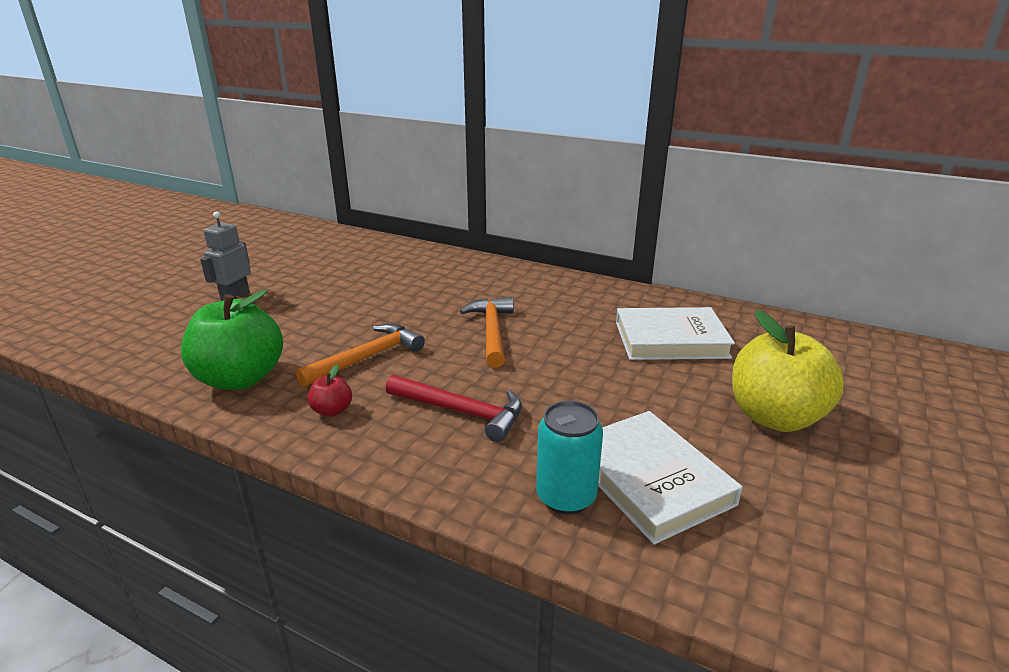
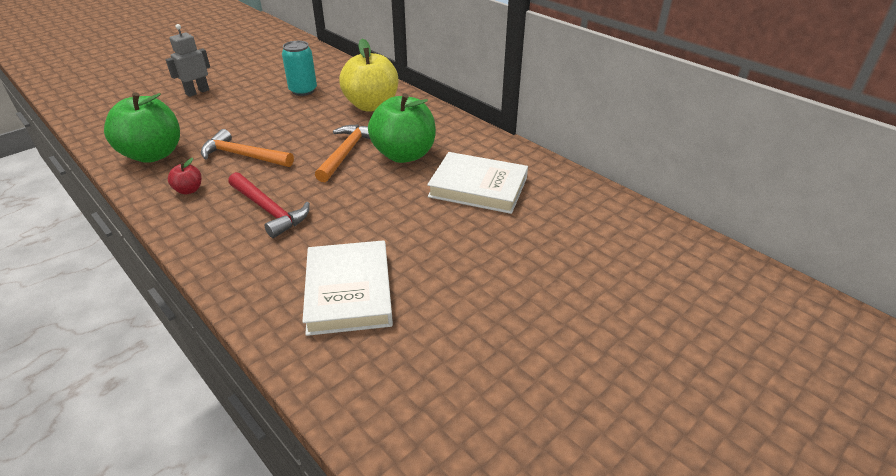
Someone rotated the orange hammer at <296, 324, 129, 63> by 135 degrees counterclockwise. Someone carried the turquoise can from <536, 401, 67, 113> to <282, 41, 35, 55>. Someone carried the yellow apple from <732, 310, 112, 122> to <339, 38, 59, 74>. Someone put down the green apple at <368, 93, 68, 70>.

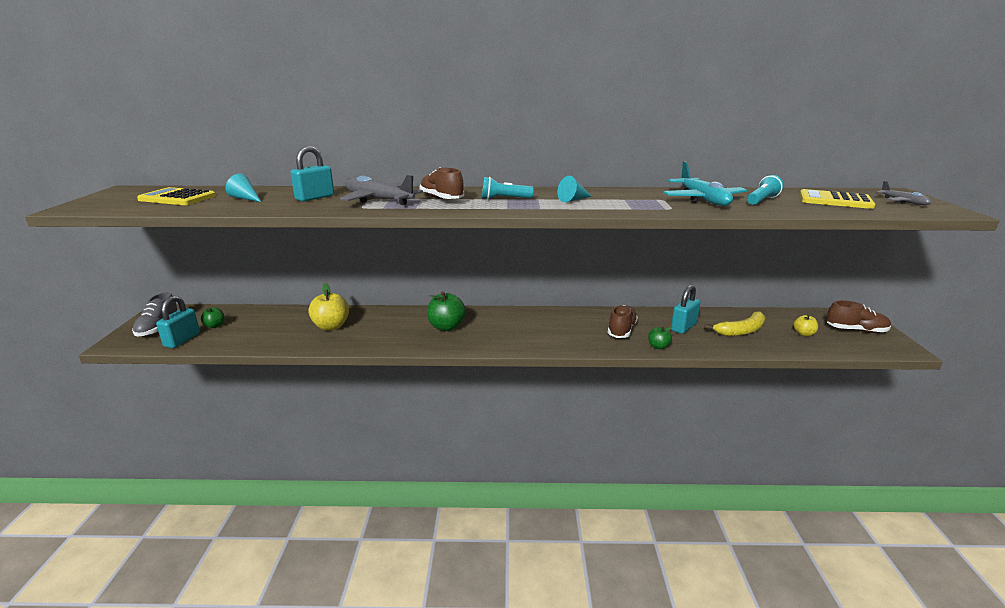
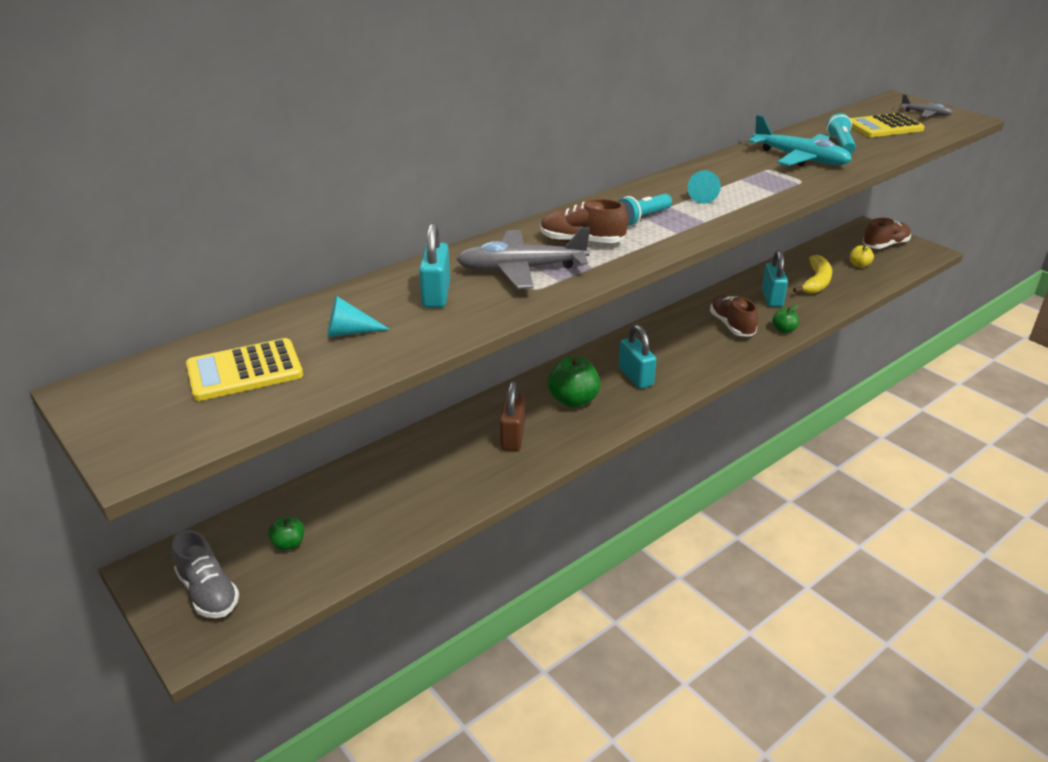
Someone carried the turquoise padlock from <156, 296, 44, 52> to <619, 325, 37, 64>. Someone took away the yellow apple at <308, 283, 41, 47>. Someone put down the brown padlock at <500, 381, 25, 70>.

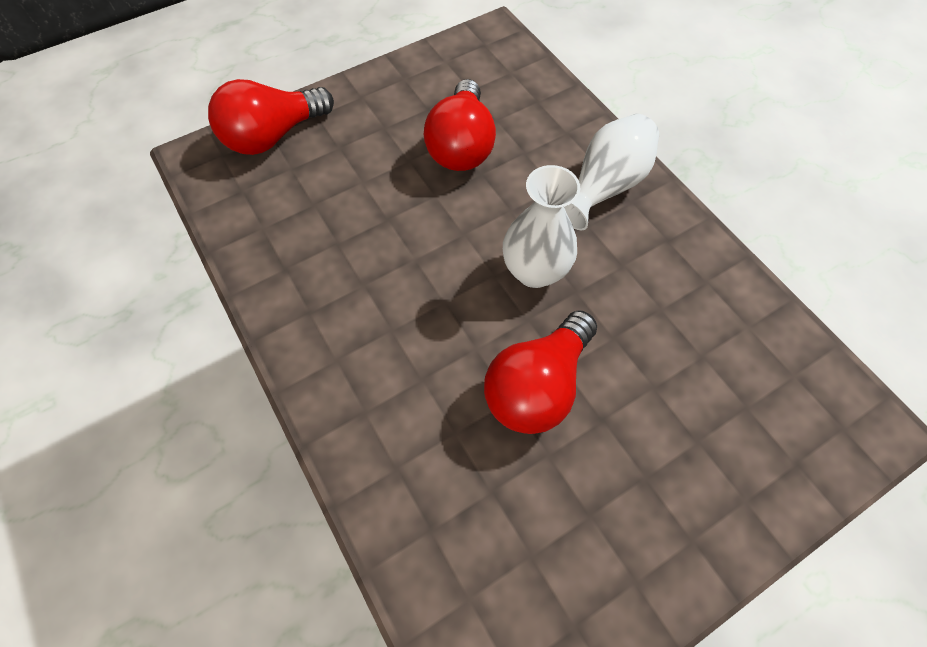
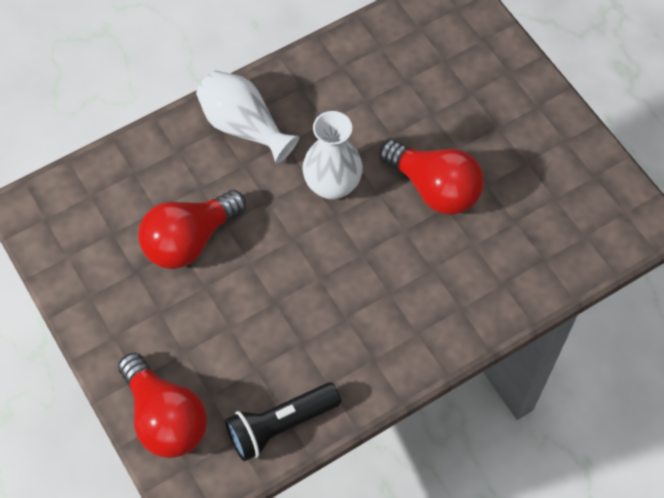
Someone rotated the red light bulb at <423, 79, 73, 92> by 135 degrees clockwise. Someone put down the black flashlight at <225, 382, 116, 79>.

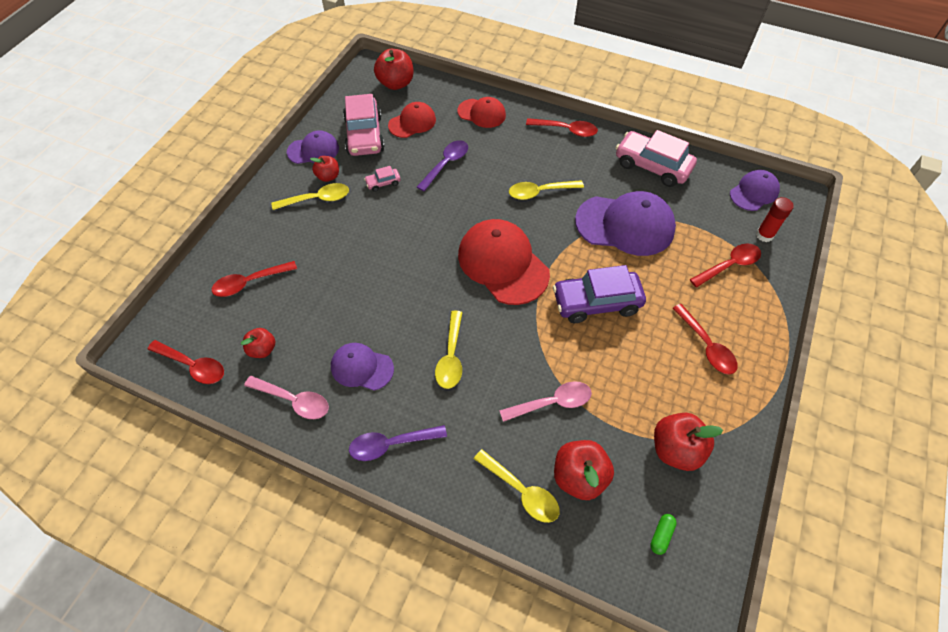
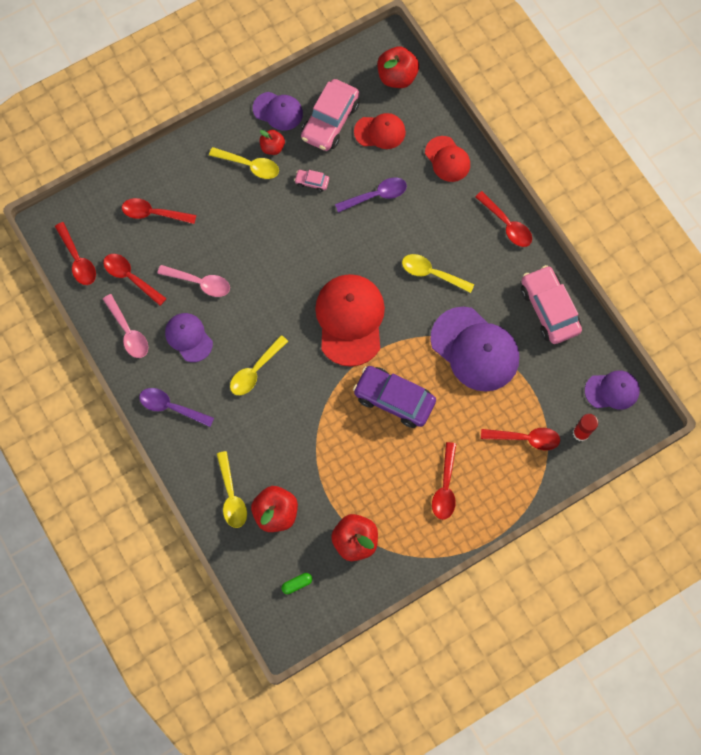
Someone swapped the red apple at <241, 328, 34, 30> for the red spoon at <103, 254, 64, 52>. Someone carried the pink spoon from <499, 381, 93, 41> to <157, 265, 73, 32>.

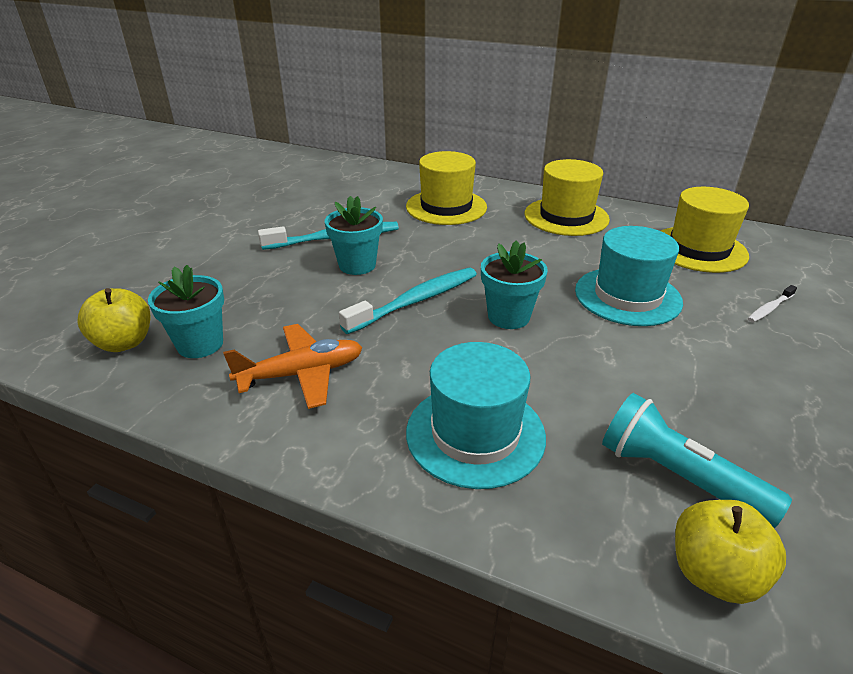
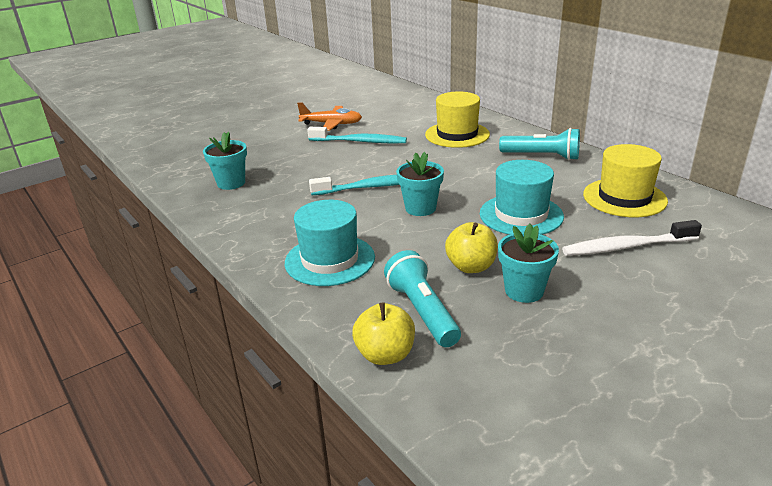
Someone carried the yellow apple from <78, 288, 73, 64> to <445, 222, 53, 51>. Someone carried the orange plane from <223, 324, 140, 85> to <297, 102, 65, 29>. Someone carried the turquoise flower pot from <325, 196, 58, 79> to <498, 224, 61, 79>. Someone swapped the yellow hat at <525, 159, 85, 77> for the turquoise flashlight at <499, 128, 81, 32>. Someone scaled the white toothbrush at <748, 285, 49, 37> by 2.05.

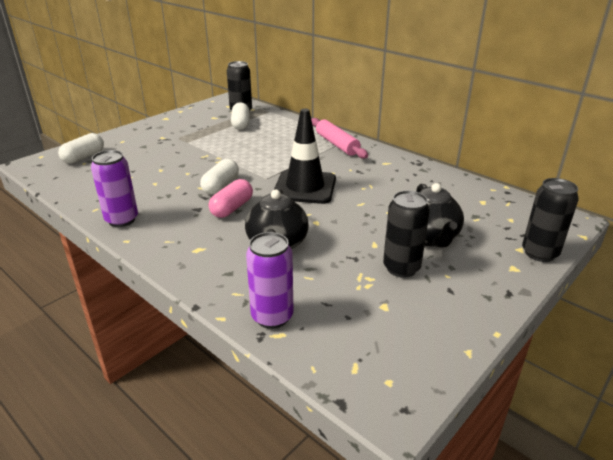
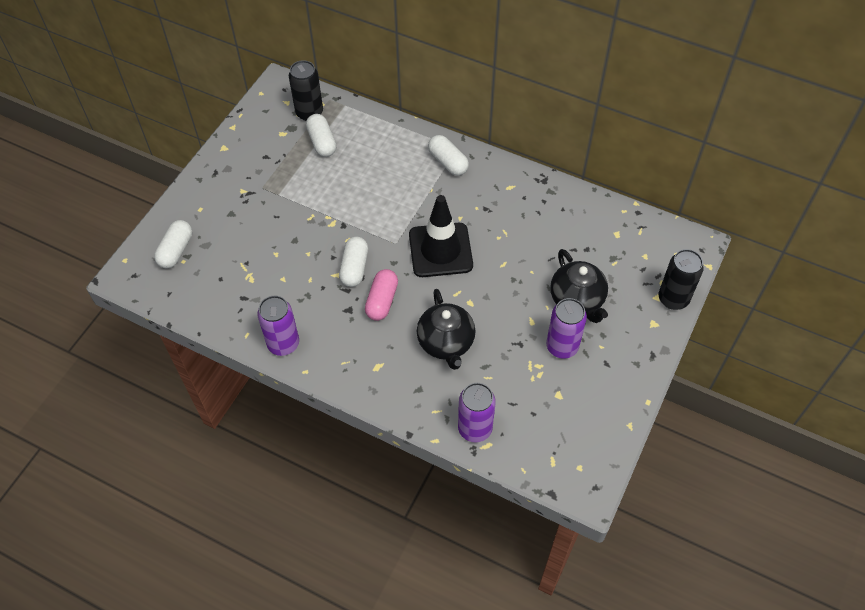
Someone swapped the pink rolling pin at <311, 118, 57, 40> for the white capsule at <428, 135, 41, 41>. Someone repainted the black can at <383, 191, 47, 87>, which became the purple can at <546, 298, 41, 61>.

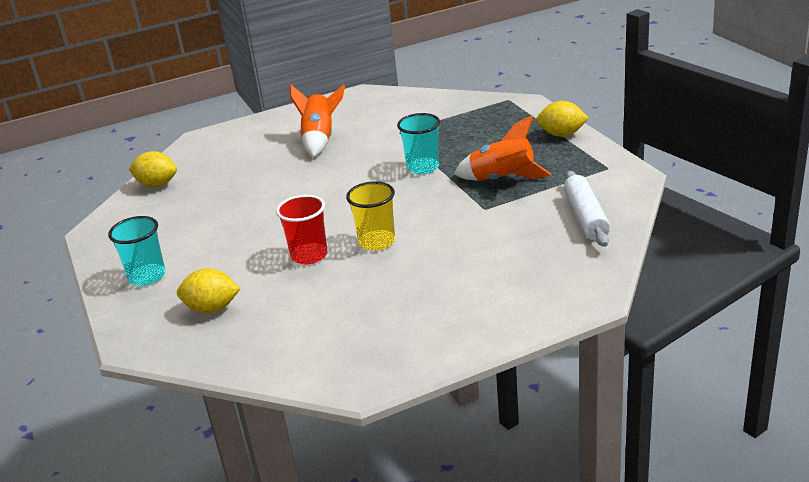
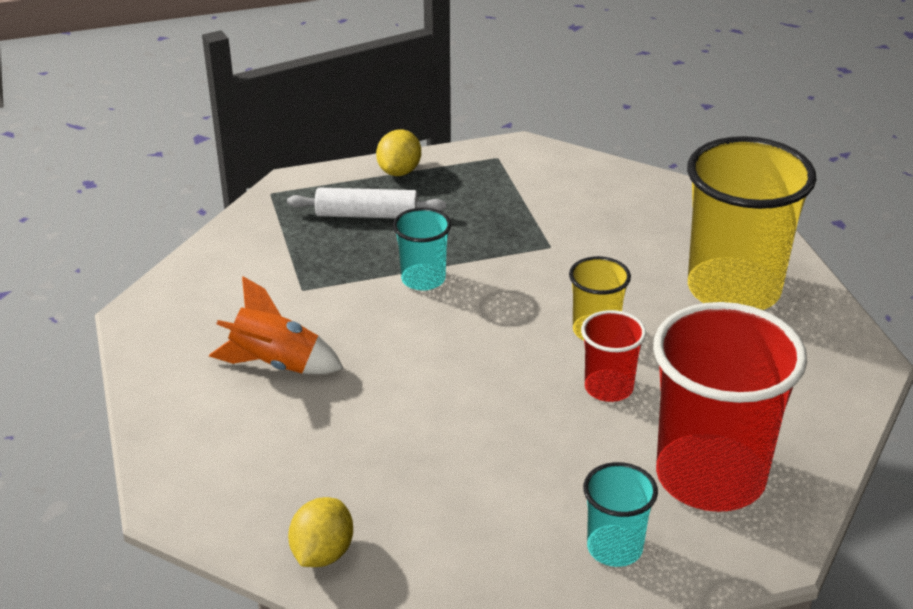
Someone swapped the yellow lemon at <177, 268, 64, 45> for the red cup at <653, 302, 154, 210>. Someone took away the orange rocket at <454, 116, 97, 65>. Someone carried the white rolling pin from <563, 171, 47, 76> to <287, 188, 159, 30>. Someone put down the yellow cup at <687, 136, 130, 174>.

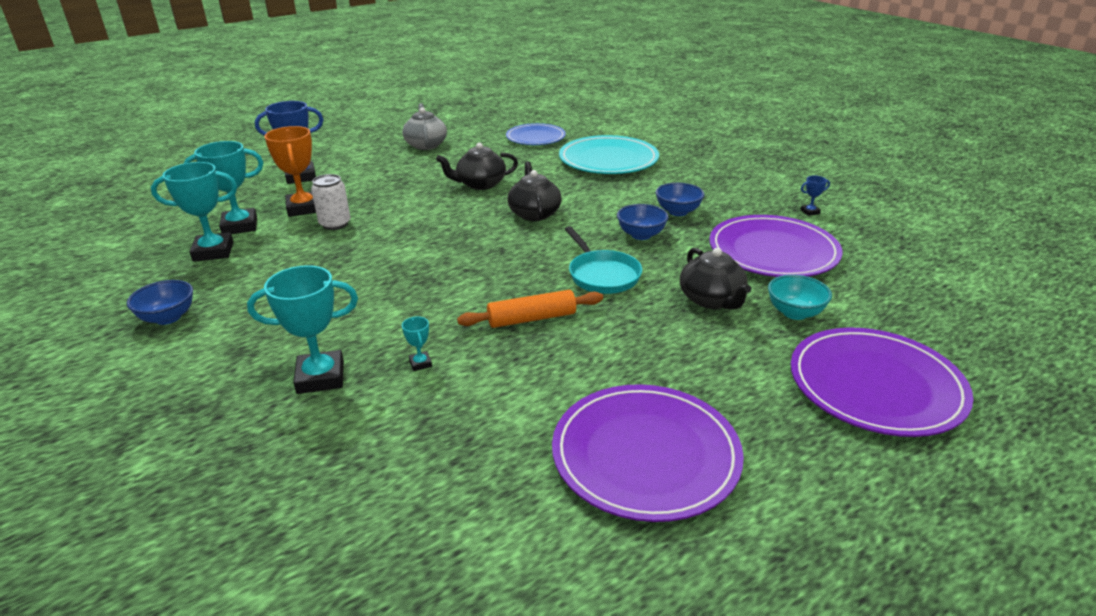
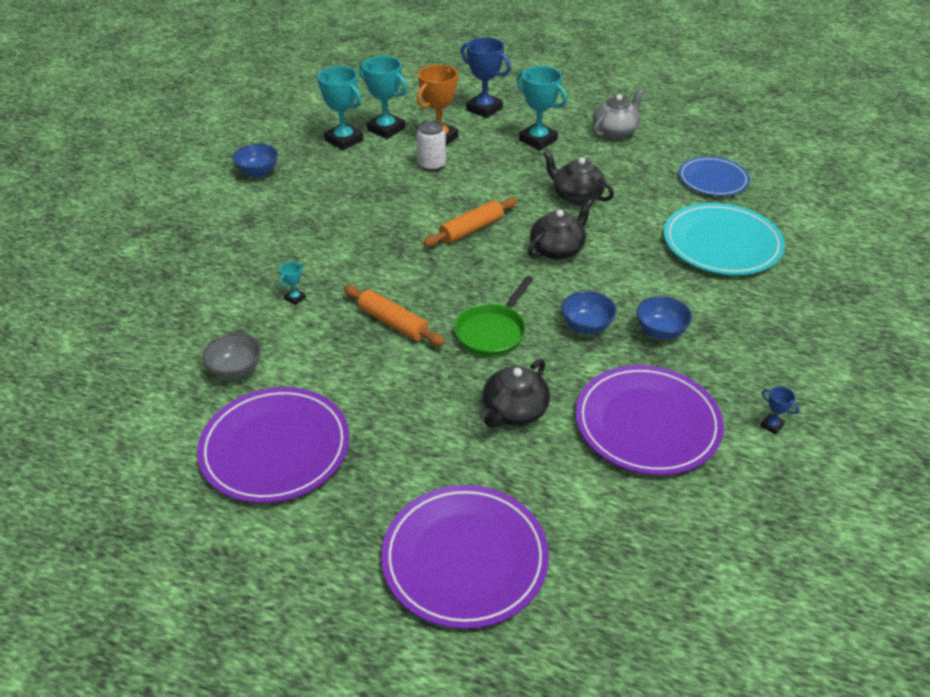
Someone carried the turquoise trophy from <247, 265, 111, 129> to <516, 66, 51, 84>. Someone repainted the turquoise pan at <565, 226, 77, 68>, which became the green pan at <454, 276, 80, 80>. Someone took away the turquoise bowl at <768, 275, 64, 45>. Someone put down the grey bowl at <202, 333, 59, 46>. Someone put down the orange rolling pin at <423, 198, 94, 49>.

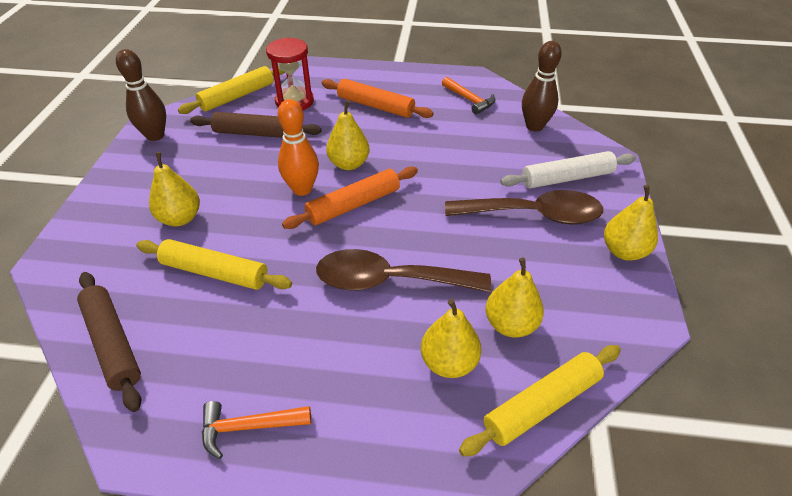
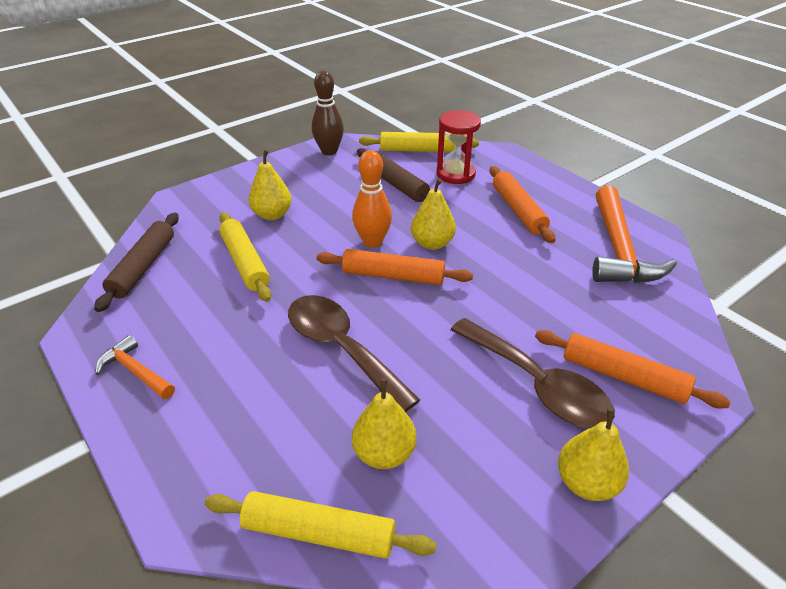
Someone took away the yellow pear at <421, 299, 60, 79>. Someone scaled the orange hammer at <442, 77, 53, 38> by 1.93. Someone repainted the white rolling pin at <500, 151, 136, 38>, which became the orange rolling pin at <535, 330, 196, 79>. Someone took away the brown bowling pin at <522, 41, 40, 91>.

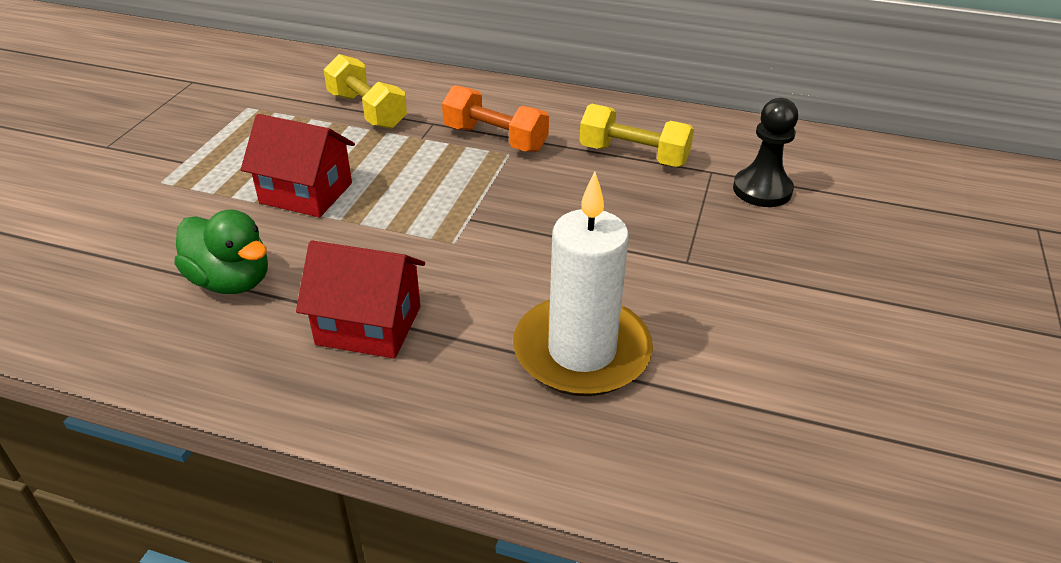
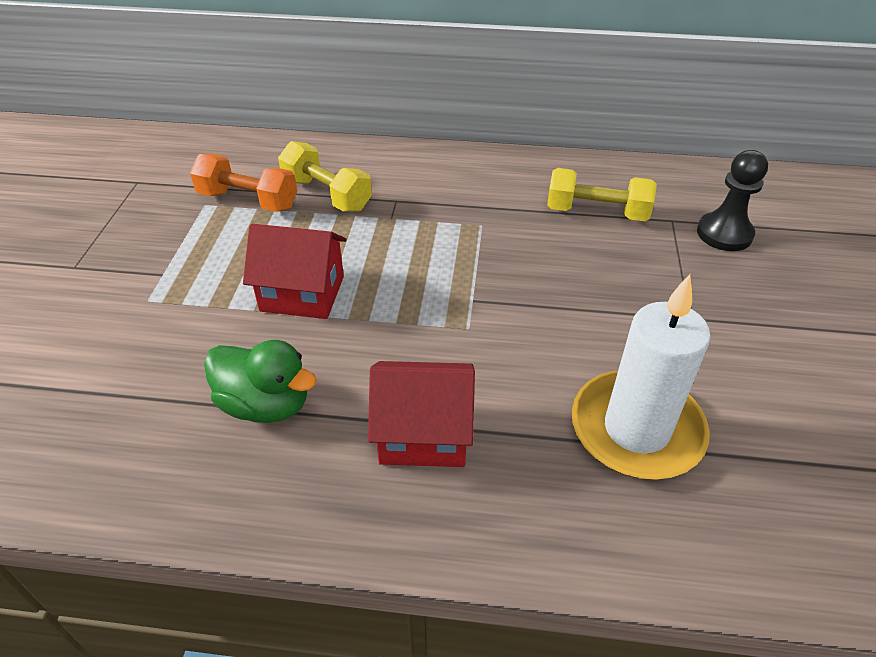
Someone carried the orange dumbbell from <442, 85, 107, 67> to <190, 154, 107, 58>.

